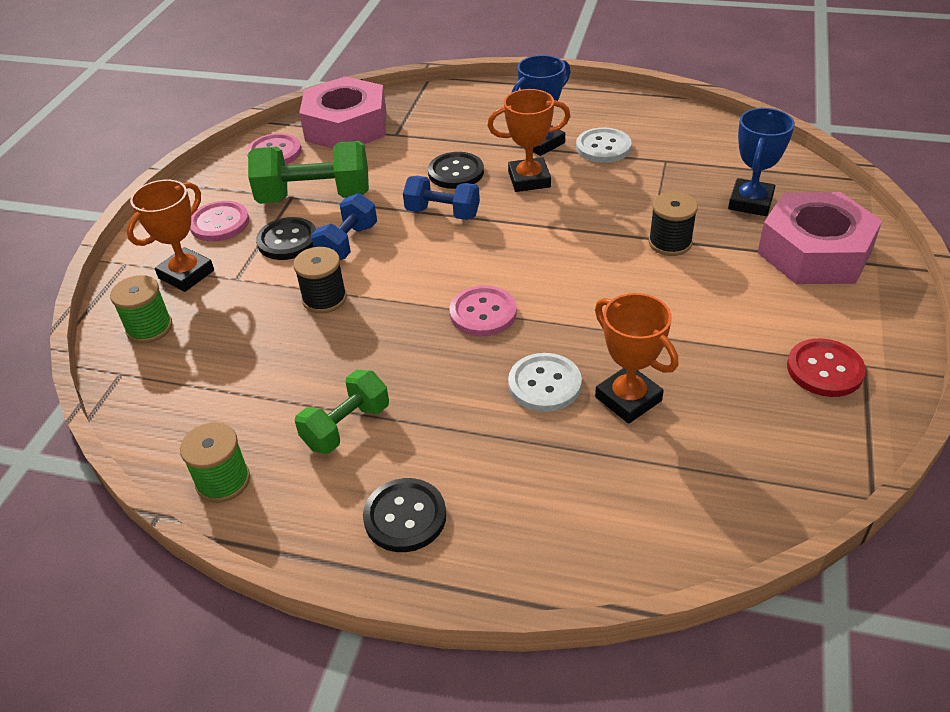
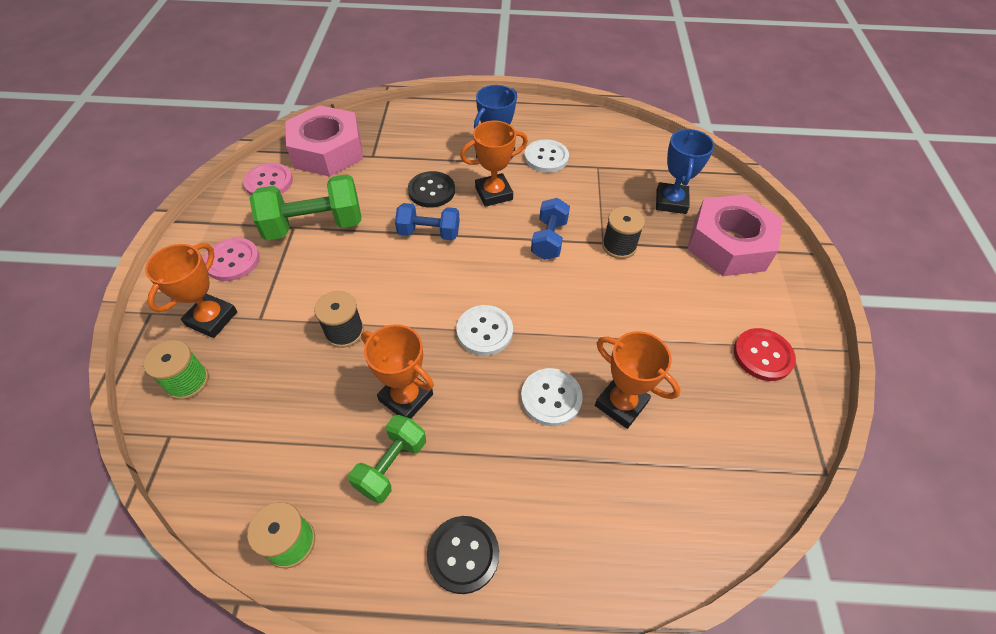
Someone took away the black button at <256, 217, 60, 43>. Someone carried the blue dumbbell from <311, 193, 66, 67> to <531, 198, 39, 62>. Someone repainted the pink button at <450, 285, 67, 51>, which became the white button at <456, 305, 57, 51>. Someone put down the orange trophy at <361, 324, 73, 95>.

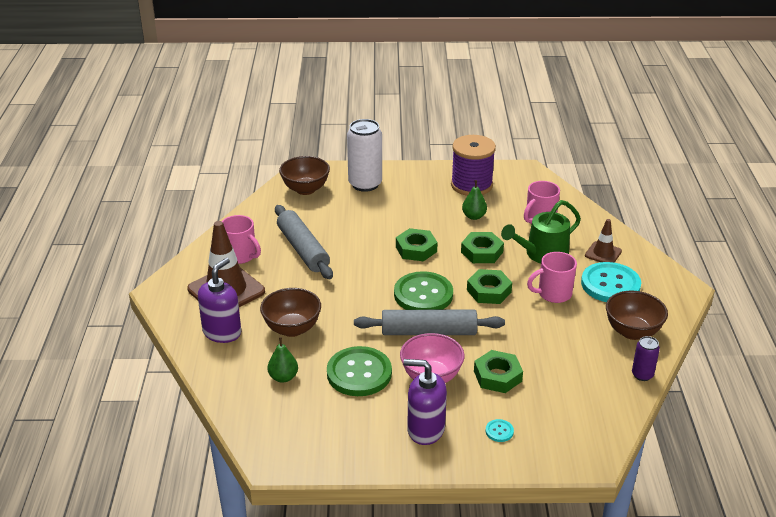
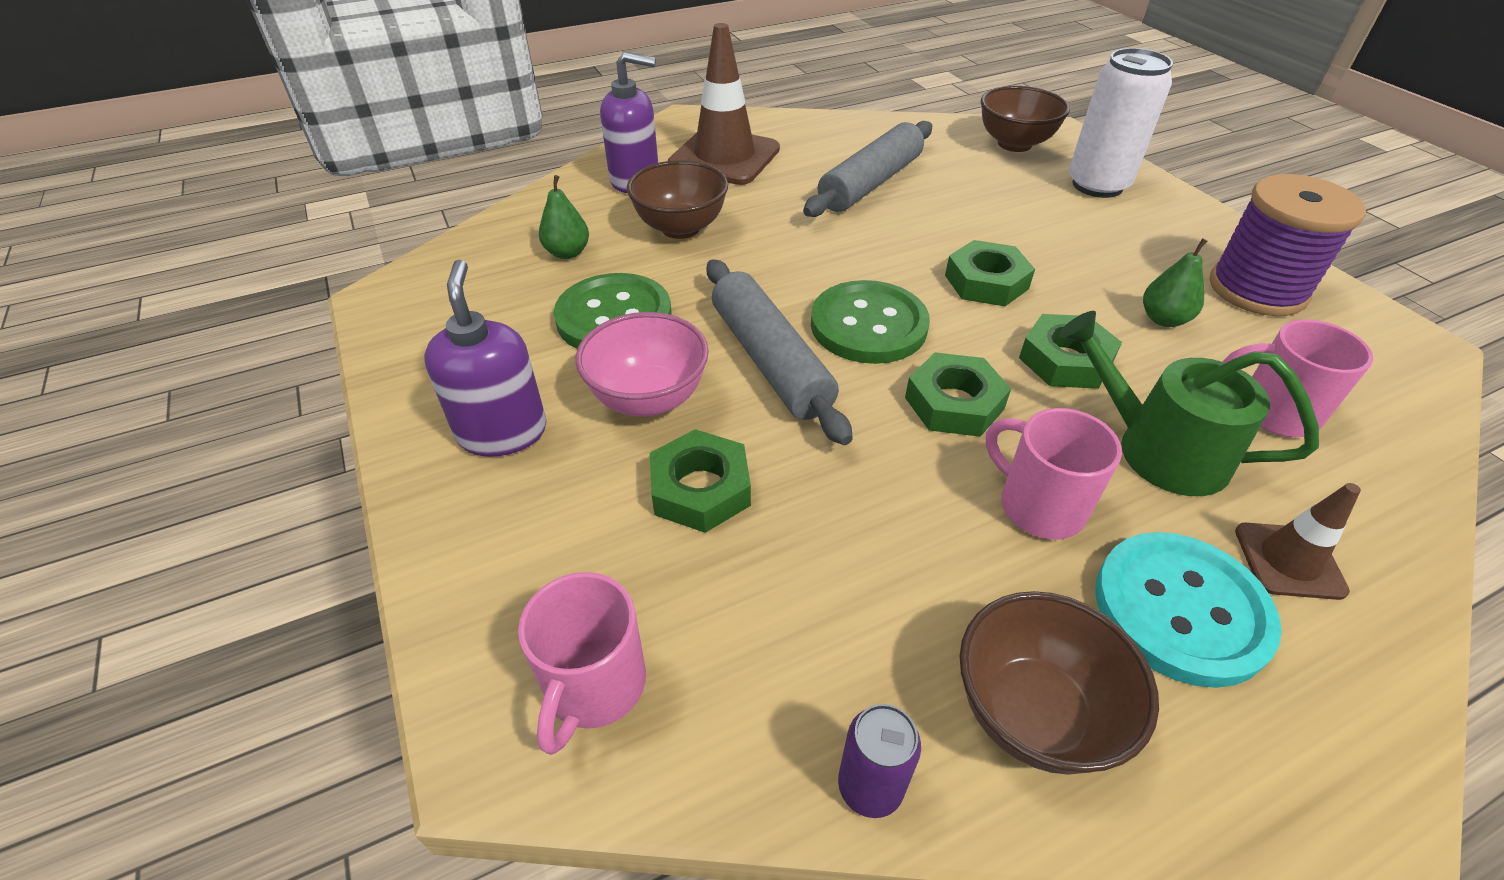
Someone carried the pink mug from <222, 215, 39, 49> to <518, 572, 128, 183>. Someone took away the turquoise button at <486, 419, 28, 23>.

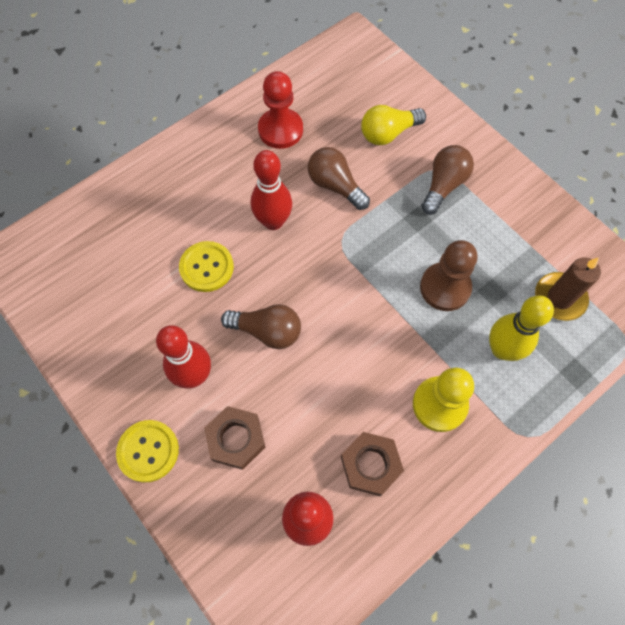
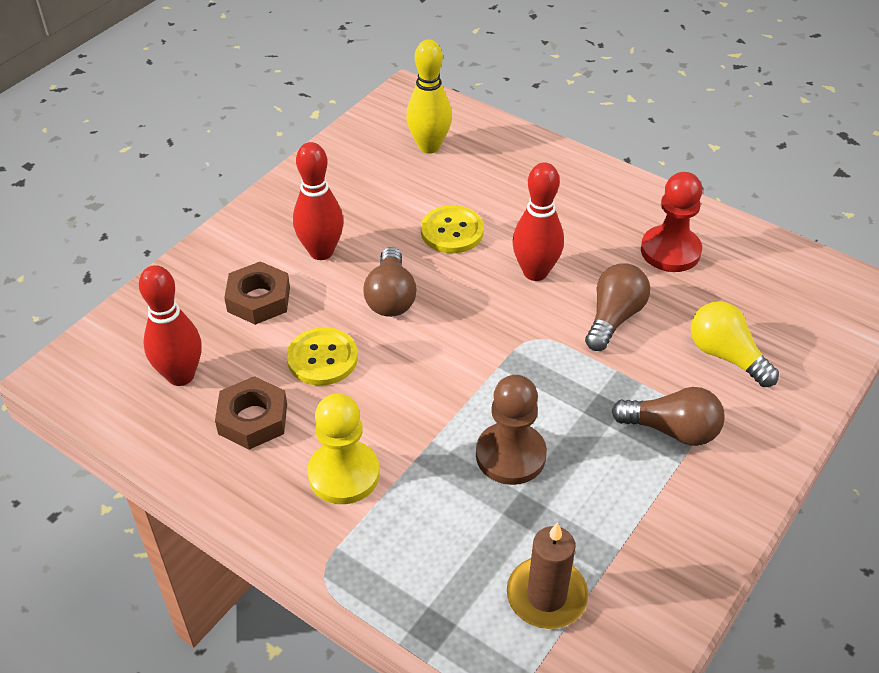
Someone carried the yellow button from <116, 420, 63, 63> to <287, 327, 71, 59>. Someone carried the yellow bowling pin from <489, 295, 65, 66> to <406, 39, 46, 115>.

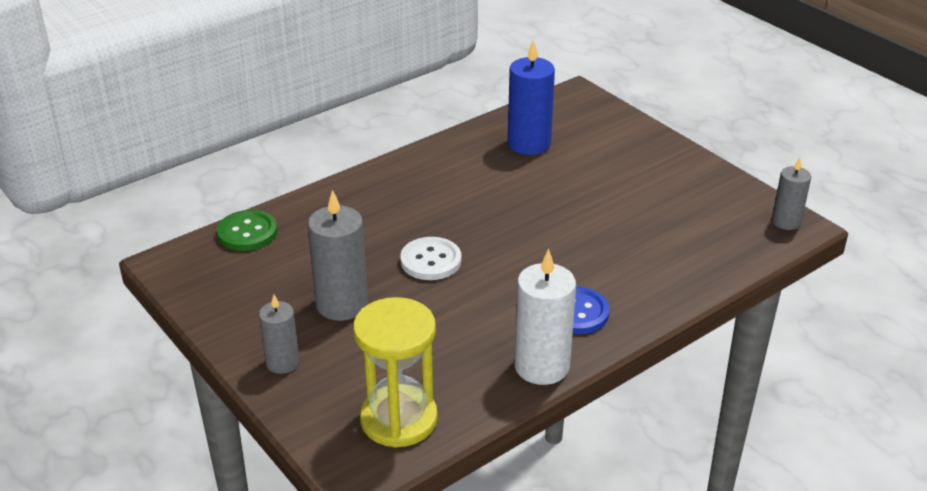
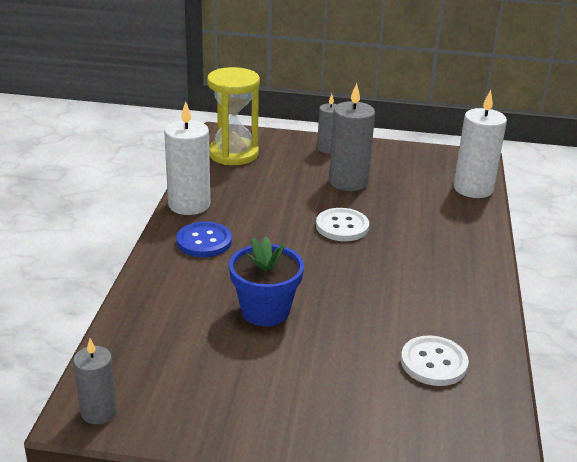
Someone swapped the green button at <217, 210, 60, 41> for the white candle at <453, 90, 54, 108>. Someone swapped the blue candle at <508, 40, 47, 115> for the white button at <401, 335, 68, 51>. Someone put down the blue flower pot at <229, 237, 75, 89>.

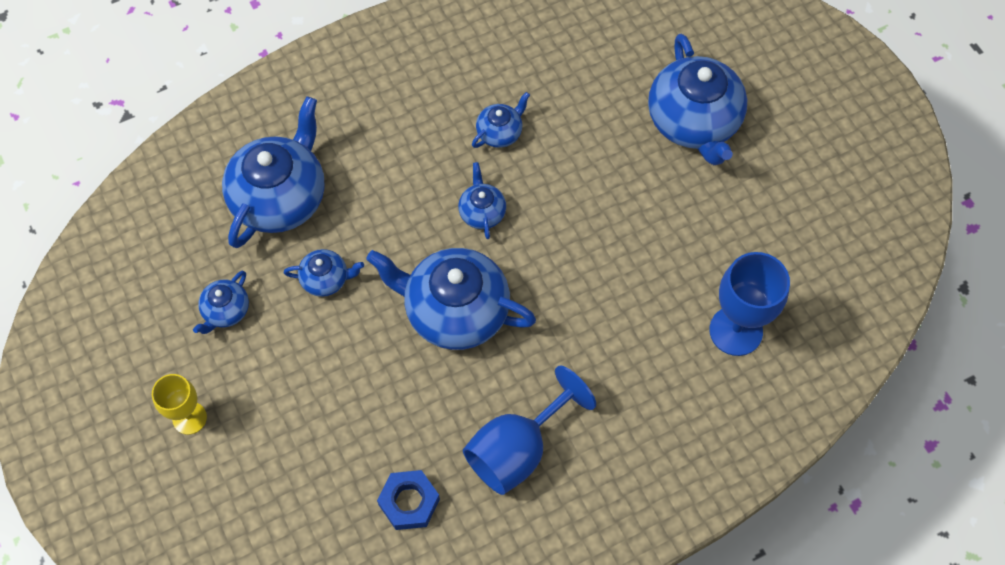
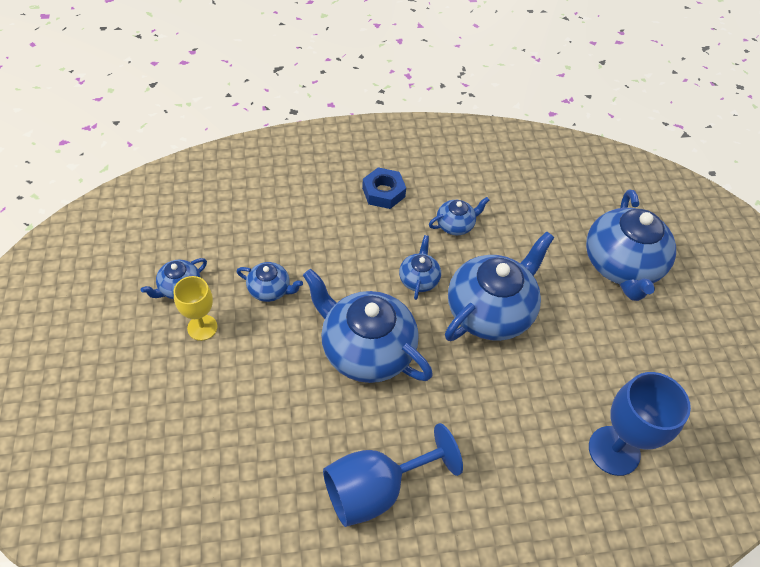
Someone carried the yellow goblet from <152, 374, 55, 61> to <174, 276, 43, 65>. Someone carried the blue teapot from <222, 96, 103, 152> to <445, 231, 109, 110>. Someone carried the blue nut from <377, 470, 63, 60> to <362, 167, 44, 42>.

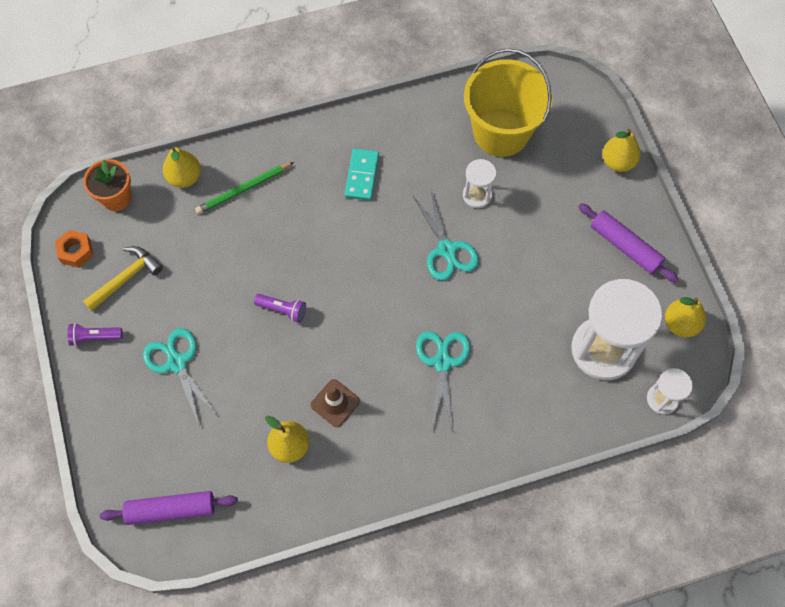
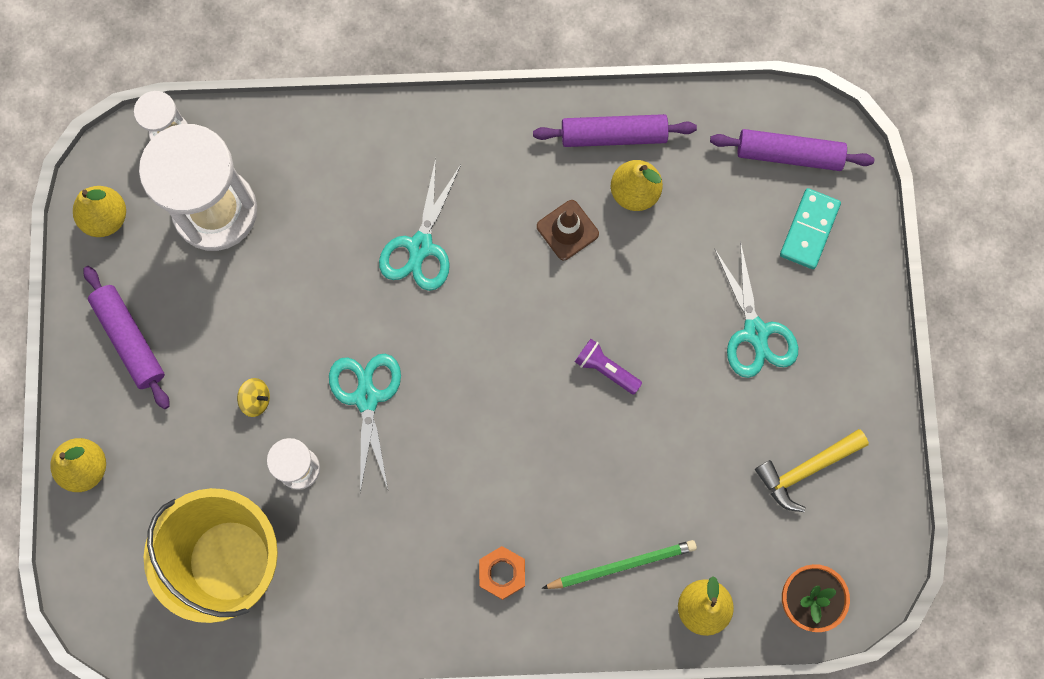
Someone carried the orange nut from <55, 230, 38, 38> to <479, 546, 46, 54>. Someone took away the purple flashlight at <68, 323, 55, 23>. Someone carried the turquoise domino from <345, 148, 34, 53> to <780, 188, 61, 81>. Someone put down the yellow spinning top at <237, 378, 33, 39>. Someone put down the purple rolling pin at <533, 114, 164, 33>.

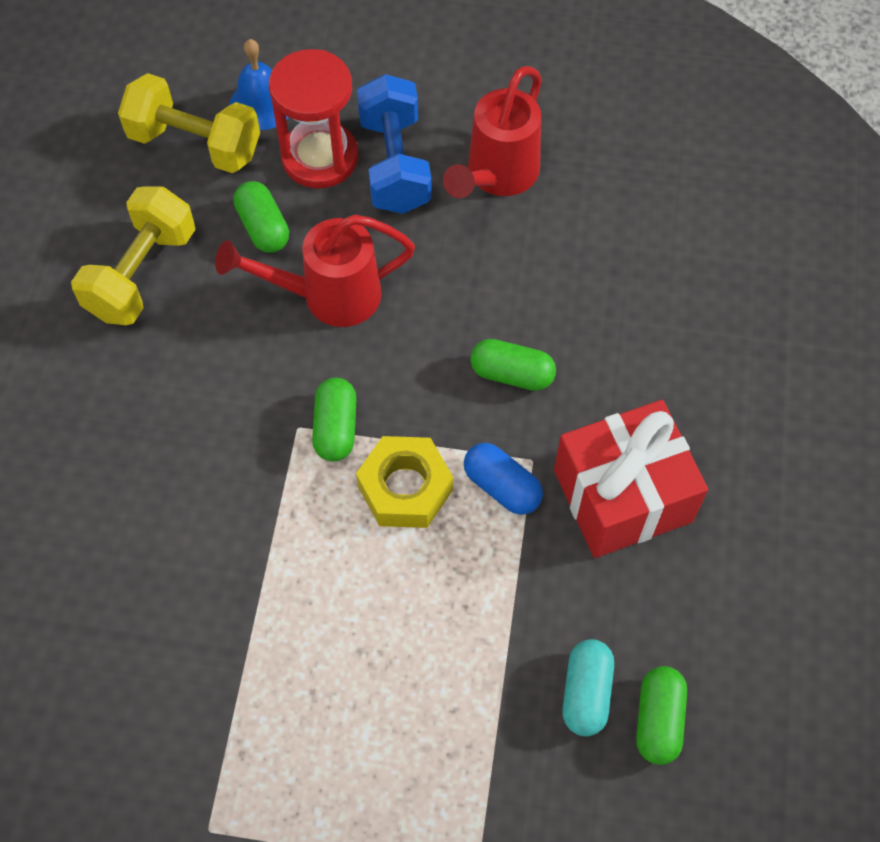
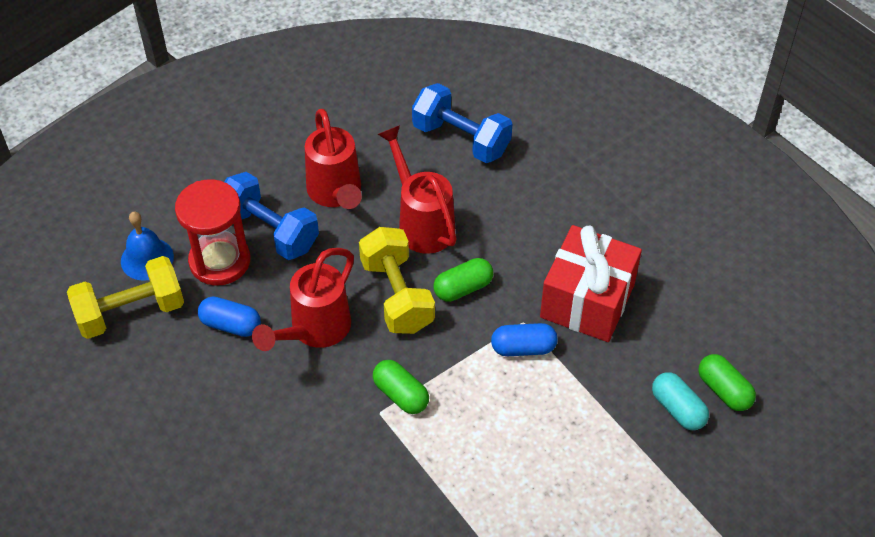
Someone carried the yellow dumbbell from <71, 186, 125, 139> to <359, 227, 76, 107>. Someone repainted the green capsule at <234, 181, 55, 72>, which became the blue capsule at <198, 296, 63, 41>. Someone took away the yellow nut at <356, 436, 97, 92>. Someone put down the red watering can at <377, 125, 80, 129>. Someone put down the blue dumbbell at <412, 83, 100, 80>.

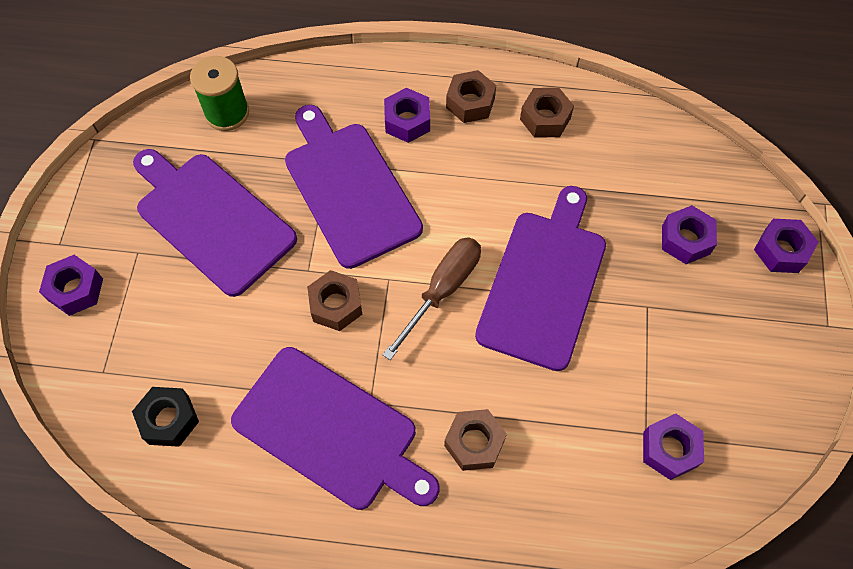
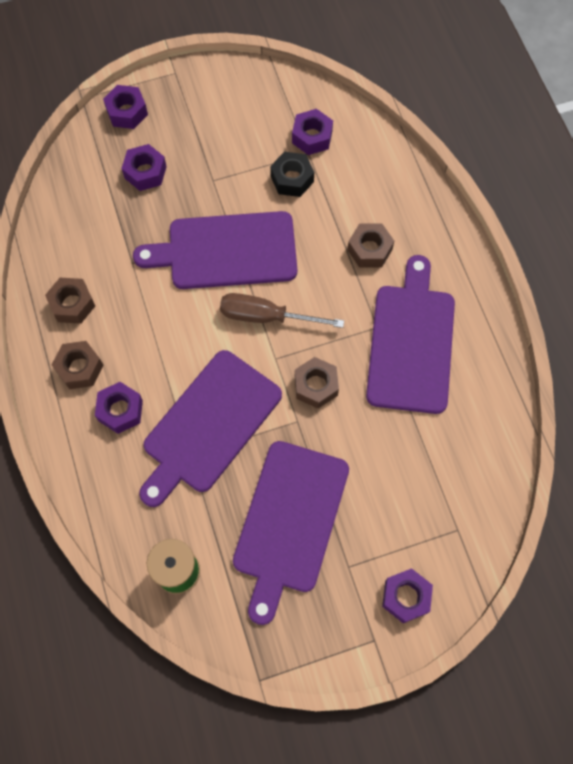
Someone carried the black nut from <132, 387, 67, 60> to <270, 152, 44, 45>.

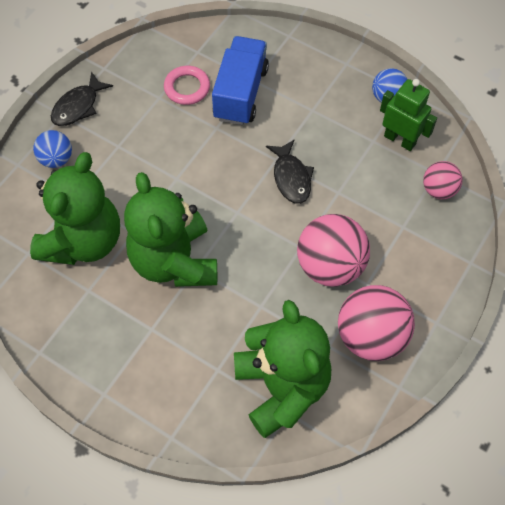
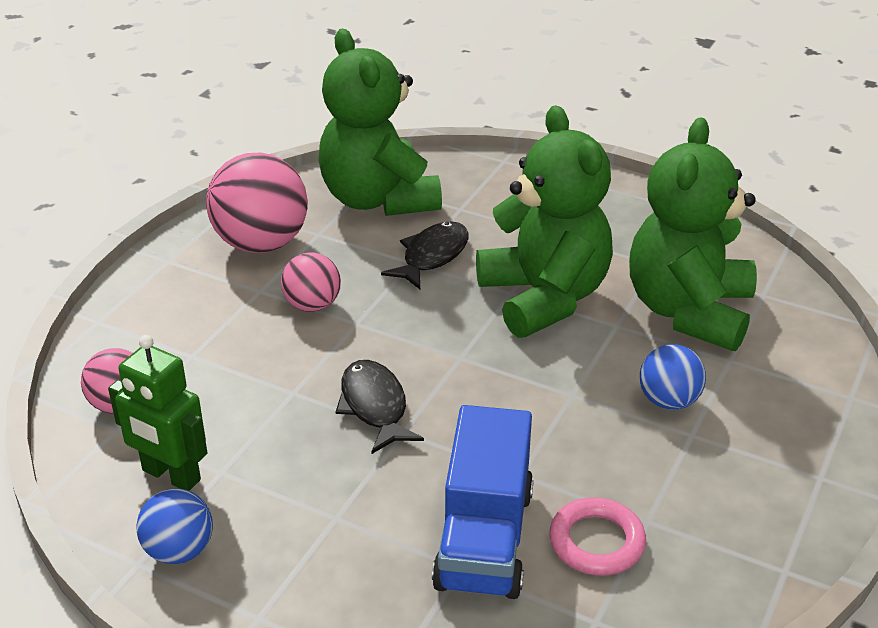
Someone carried the blue ball from <33, 130, 39, 38> to <640, 344, 66, 66>. Someone carried the black fish from <51, 71, 62, 55> to <381, 221, 88, 68>. Someone scaled the pink ball at <297, 214, 73, 73> by 0.56.

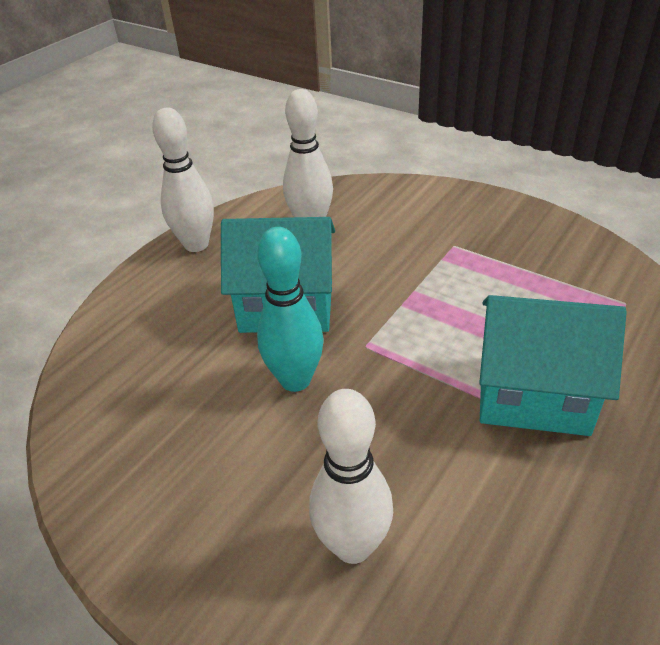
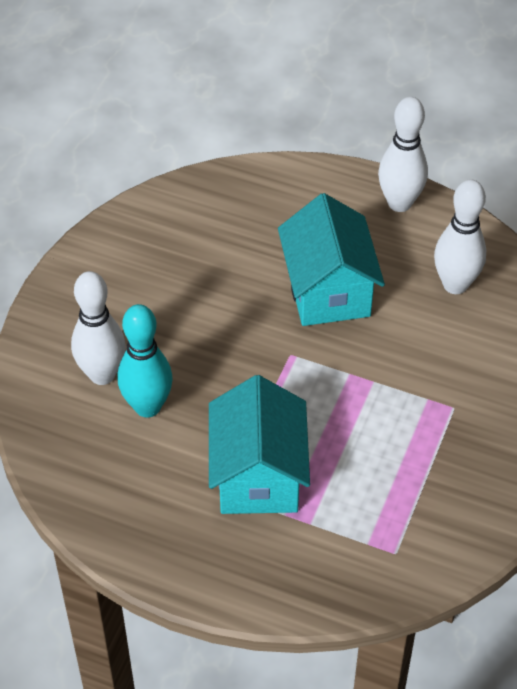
Someone carried the turquoise bowling pin from <257, 227, 67, 165> to <118, 304, 55, 114>.

